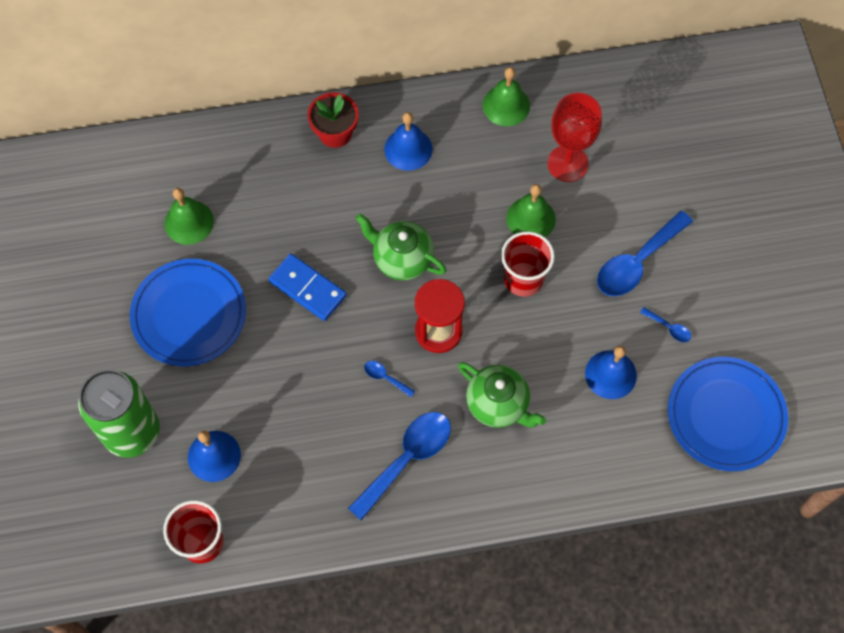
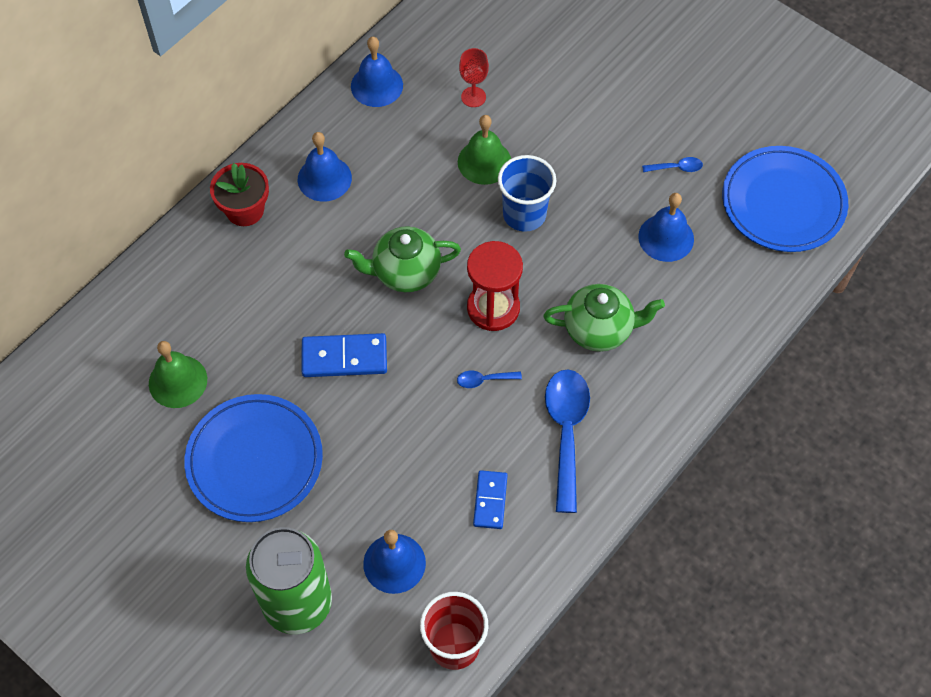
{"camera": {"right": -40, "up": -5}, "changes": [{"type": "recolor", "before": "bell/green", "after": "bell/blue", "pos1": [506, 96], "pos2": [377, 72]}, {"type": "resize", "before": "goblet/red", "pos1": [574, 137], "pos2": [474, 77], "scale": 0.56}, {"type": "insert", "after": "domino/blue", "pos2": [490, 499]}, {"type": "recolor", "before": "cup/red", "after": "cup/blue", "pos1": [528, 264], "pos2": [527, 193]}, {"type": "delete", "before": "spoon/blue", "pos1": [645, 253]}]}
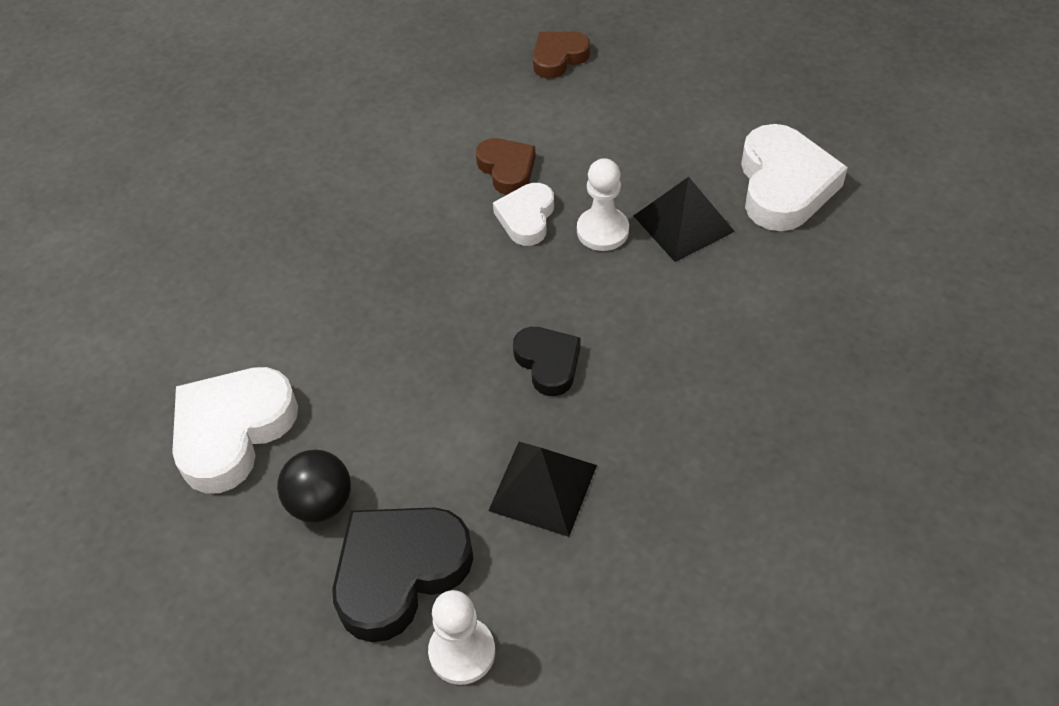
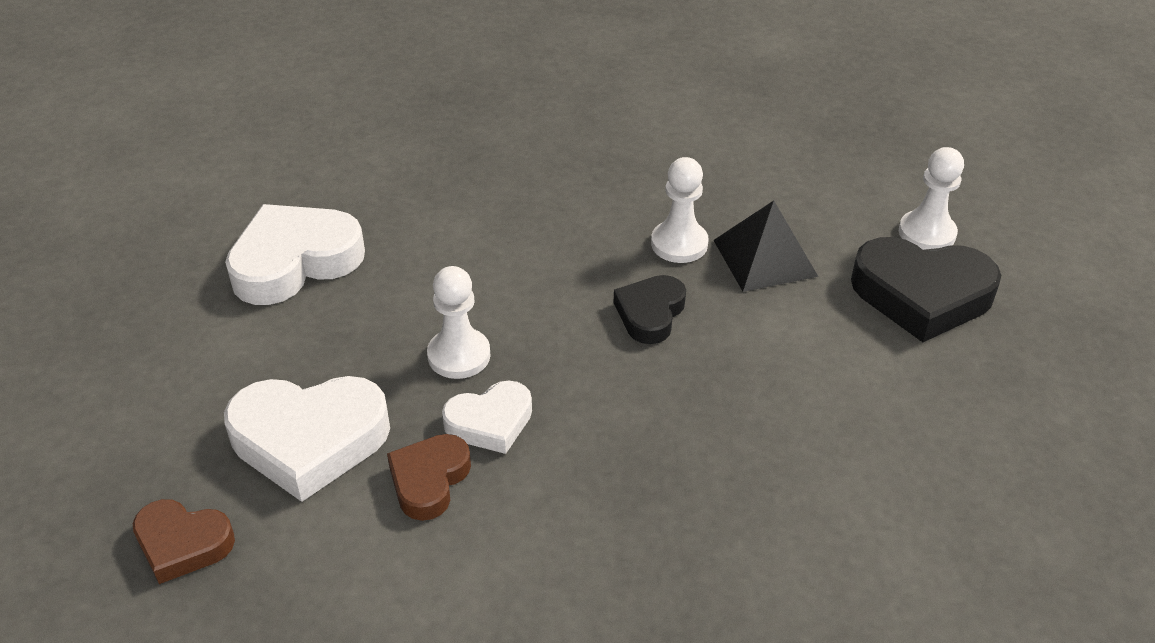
{"camera": {"right": -130, "up": -10}, "changes": [{"type": "move", "before": "heart/white", "pos1": [235, 430], "pos2": [307, 439]}, {"type": "insert", "after": "pawn/white", "pos2": [680, 210]}, {"type": "delete", "before": "ball/black", "pos1": [314, 486]}, {"type": "delete", "before": "pyramid/black", "pos1": [684, 219]}]}
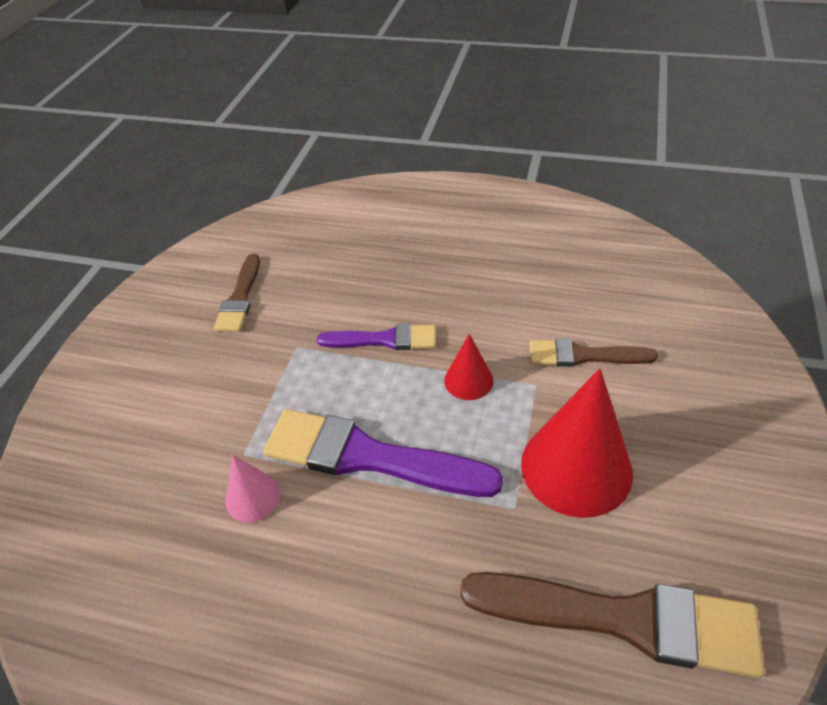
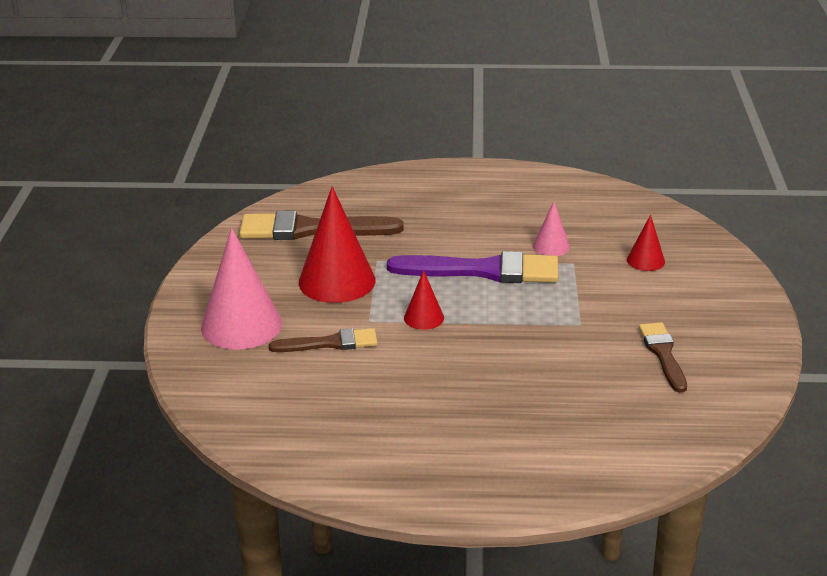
{"camera": {"right": 165, "up": -15}, "changes": [{"type": "insert", "after": "cone/pink", "pos2": [241, 289]}, {"type": "insert", "after": "cone/red", "pos2": [646, 243]}, {"type": "delete", "before": "brush/purple", "pos1": [376, 337]}]}
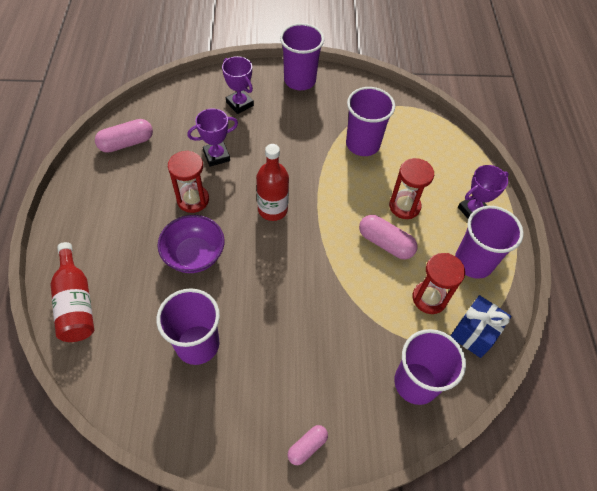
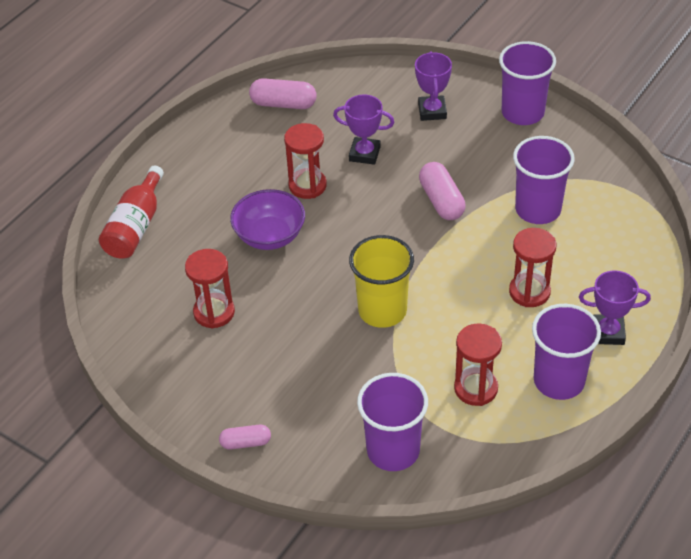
{"camera": {"right": 40, "up": -10}, "changes": [{"type": "replace", "before": "cup/purple", "after": "hourglass/red", "pos1": [188, 326], "pos2": [210, 289]}, {"type": "insert", "after": "cup/yellow", "pos2": [381, 281]}, {"type": "move", "before": "capsule/pink", "pos1": [388, 237], "pos2": [442, 191]}, {"type": "delete", "before": "bottle/red", "pos1": [272, 182]}, {"type": "delete", "before": "gift/blue", "pos1": [481, 326]}]}
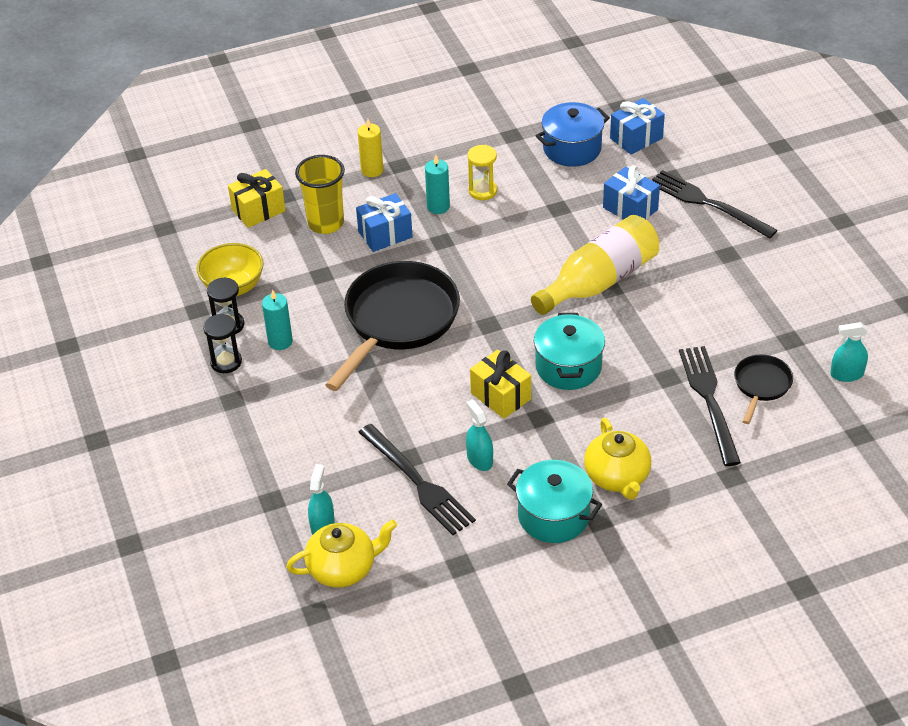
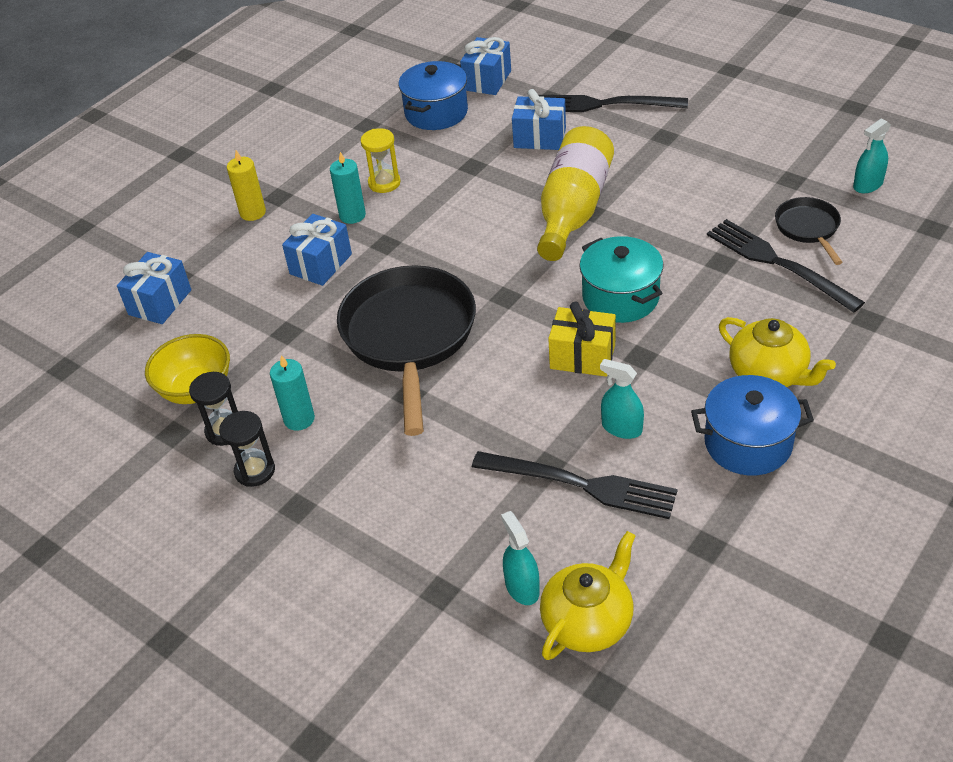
{"camera": {"right": -30, "up": 0}, "changes": [{"type": "recolor", "before": "gift/yellow", "after": "gift/blue", "pos1": [257, 198], "pos2": [154, 288]}, {"type": "recolor", "before": "pot/turquoise", "after": "pot/blue", "pos1": [554, 501], "pos2": [752, 425]}, {"type": "delete", "before": "cup/yellow", "pos1": [320, 194]}]}
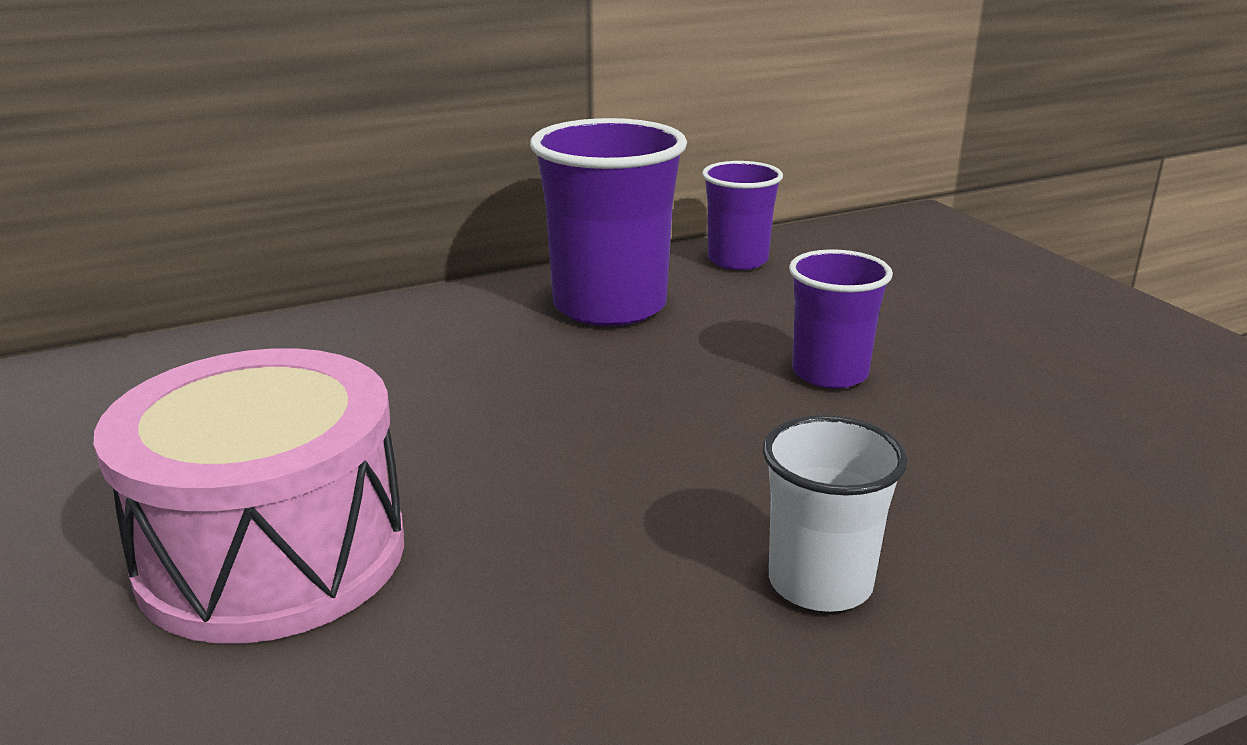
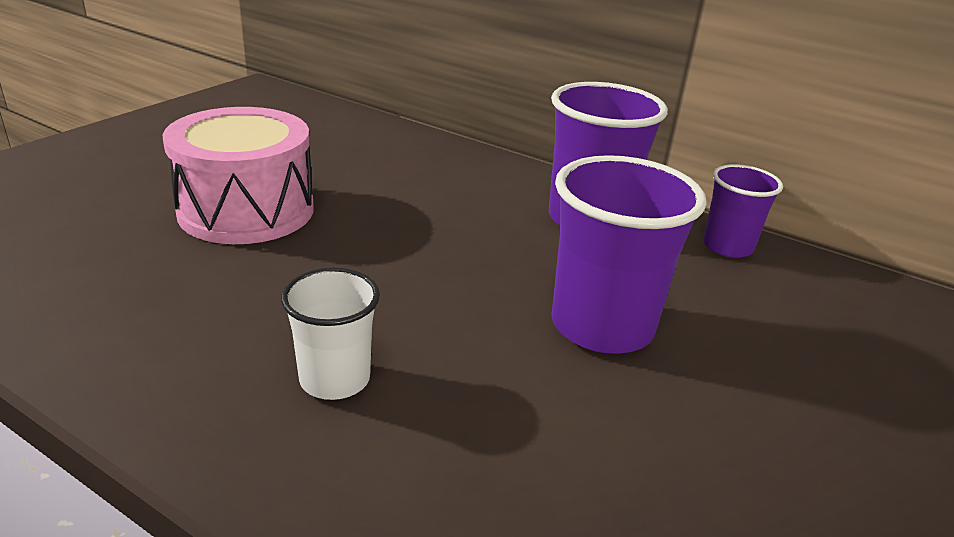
{"camera": {"right": 55, "up": 5}, "changes": [{"type": "resize", "before": "cup/purple", "pos1": [841, 319], "pos2": [629, 254], "scale": 1.7}]}
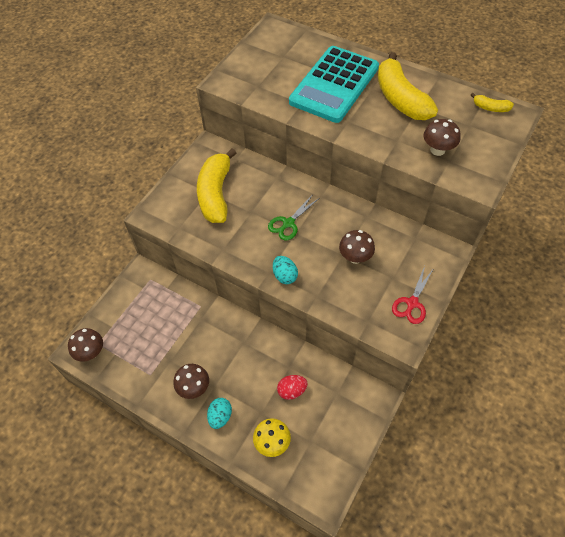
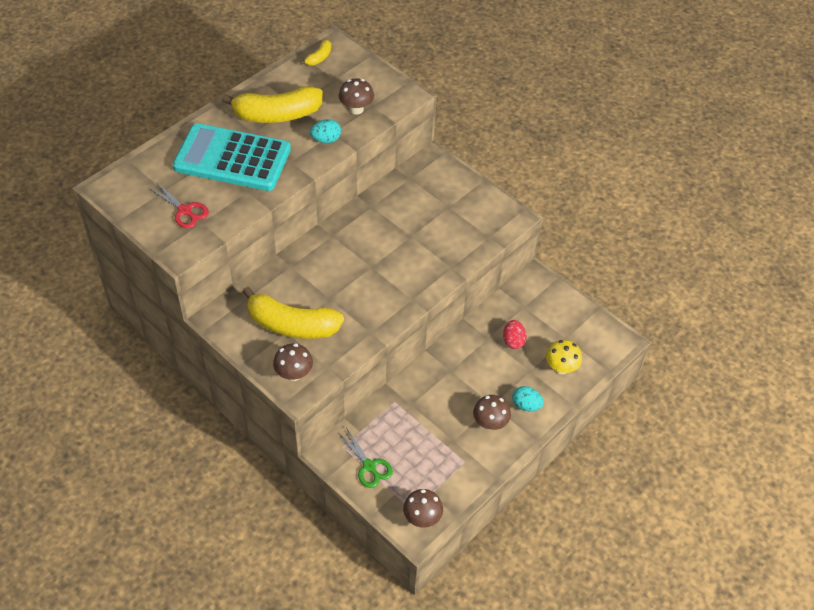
{"camera": {"right": -80, "up": -5}, "changes": [{"type": "move", "before": "scissors/red", "pos1": [413, 295], "pos2": [178, 205]}, {"type": "rotate", "before": "calculator/turquoise", "pos1": [334, 84], "pos2": [232, 157], "turn": 150}, {"type": "move", "before": "mushroom/brown", "pos1": [357, 247], "pos2": [293, 362]}, {"type": "move", "before": "egg/turquoise", "pos1": [285, 270], "pos2": [325, 131]}, {"type": "move", "before": "scissors/green", "pos1": [293, 217], "pos2": [365, 458]}]}
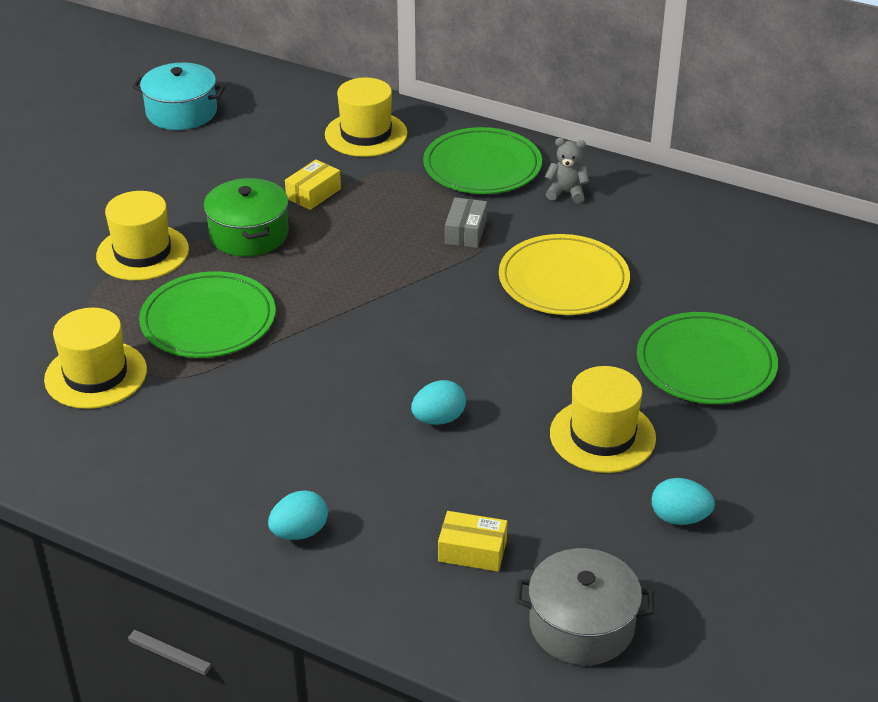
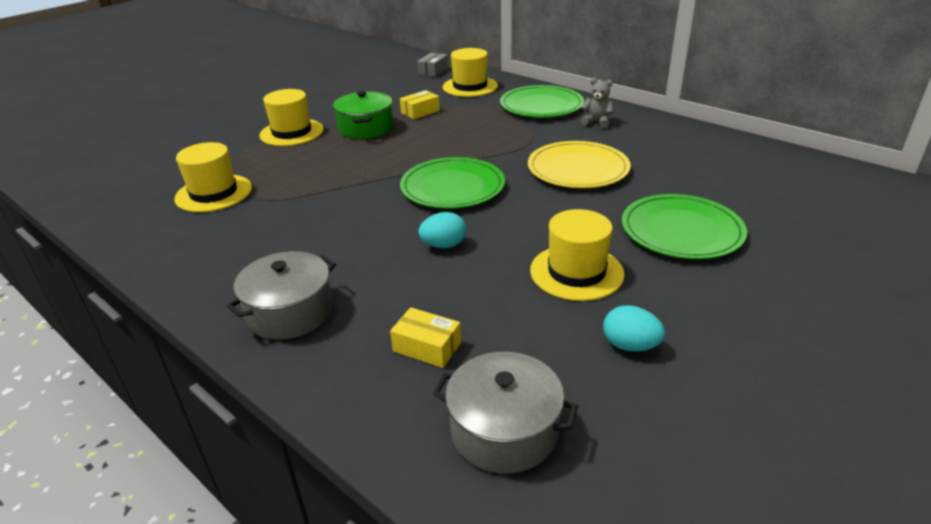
{"camera": {"right": 15, "up": -5}, "changes": [{"type": "replace", "before": "egg/turquoise", "after": "pot/grey", "pos1": [298, 515], "pos2": [281, 295]}, {"type": "move", "before": "plate/green", "pos1": [207, 314], "pos2": [452, 183]}, {"type": "move", "before": "box/grey", "pos1": [466, 222], "pos2": [432, 65]}, {"type": "delete", "before": "pot/turquoise", "pos1": [178, 96]}]}
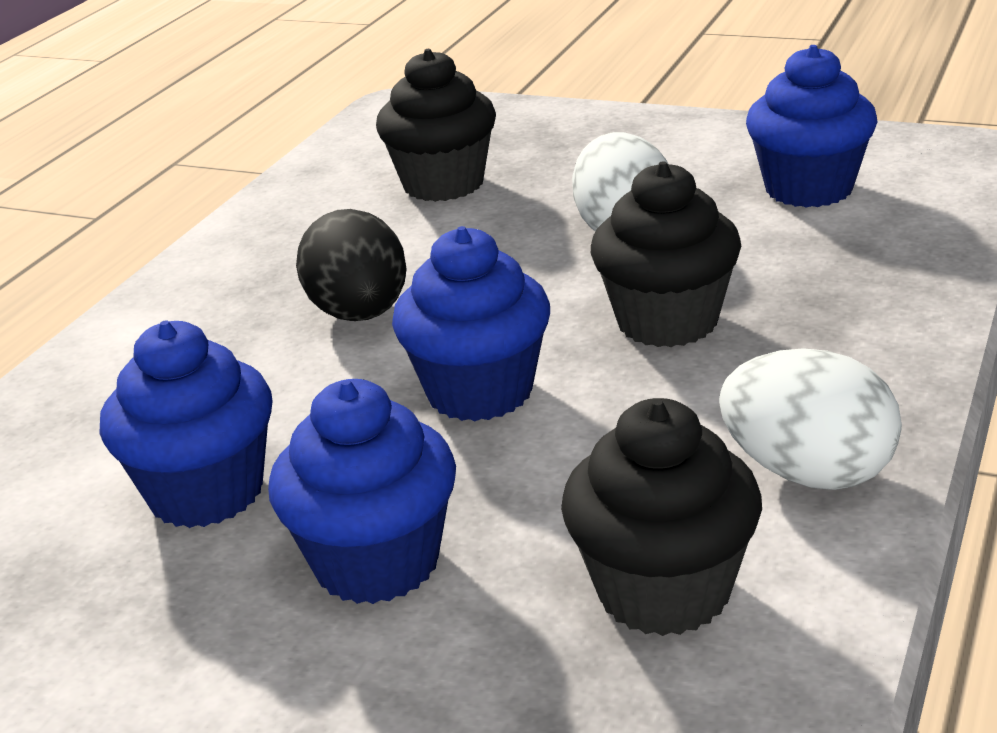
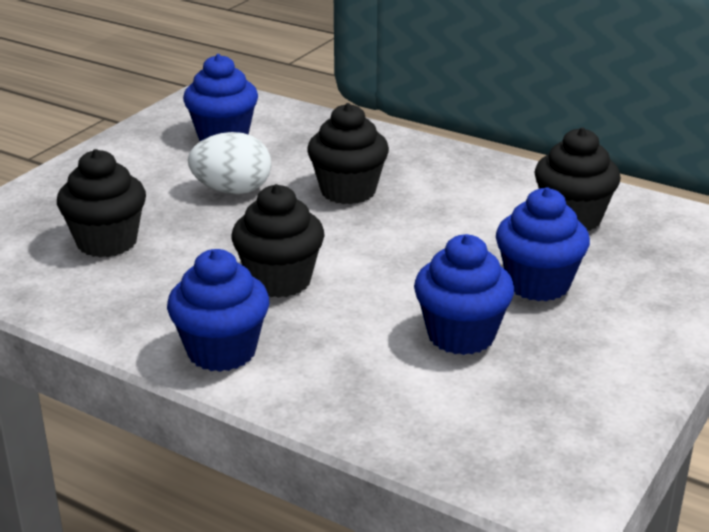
{"camera": {"right": -85, "up": 0}, "changes": [{"type": "move", "before": "cupcake/blue", "pos1": [471, 323], "pos2": [218, 310]}, {"type": "replace", "before": "egg/black", "after": "cupcake/black", "pos1": [351, 265], "pos2": [278, 241]}, {"type": "delete", "before": "egg/white", "pos1": [810, 419]}]}
